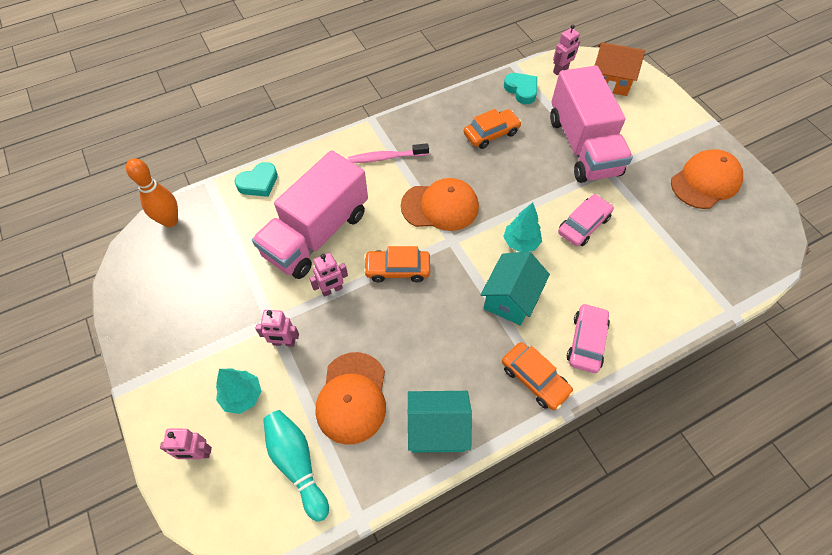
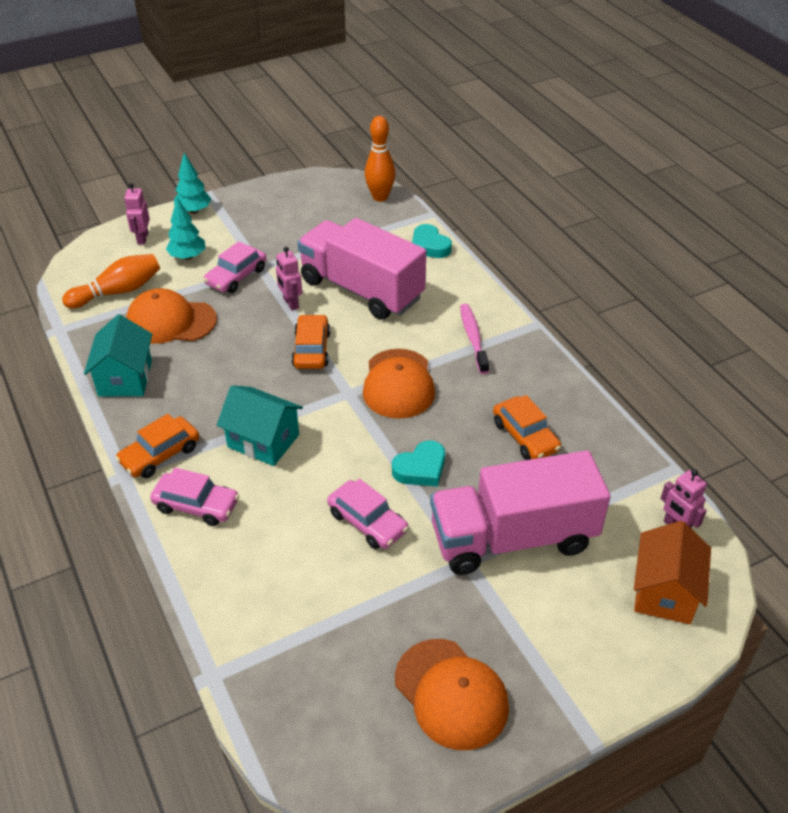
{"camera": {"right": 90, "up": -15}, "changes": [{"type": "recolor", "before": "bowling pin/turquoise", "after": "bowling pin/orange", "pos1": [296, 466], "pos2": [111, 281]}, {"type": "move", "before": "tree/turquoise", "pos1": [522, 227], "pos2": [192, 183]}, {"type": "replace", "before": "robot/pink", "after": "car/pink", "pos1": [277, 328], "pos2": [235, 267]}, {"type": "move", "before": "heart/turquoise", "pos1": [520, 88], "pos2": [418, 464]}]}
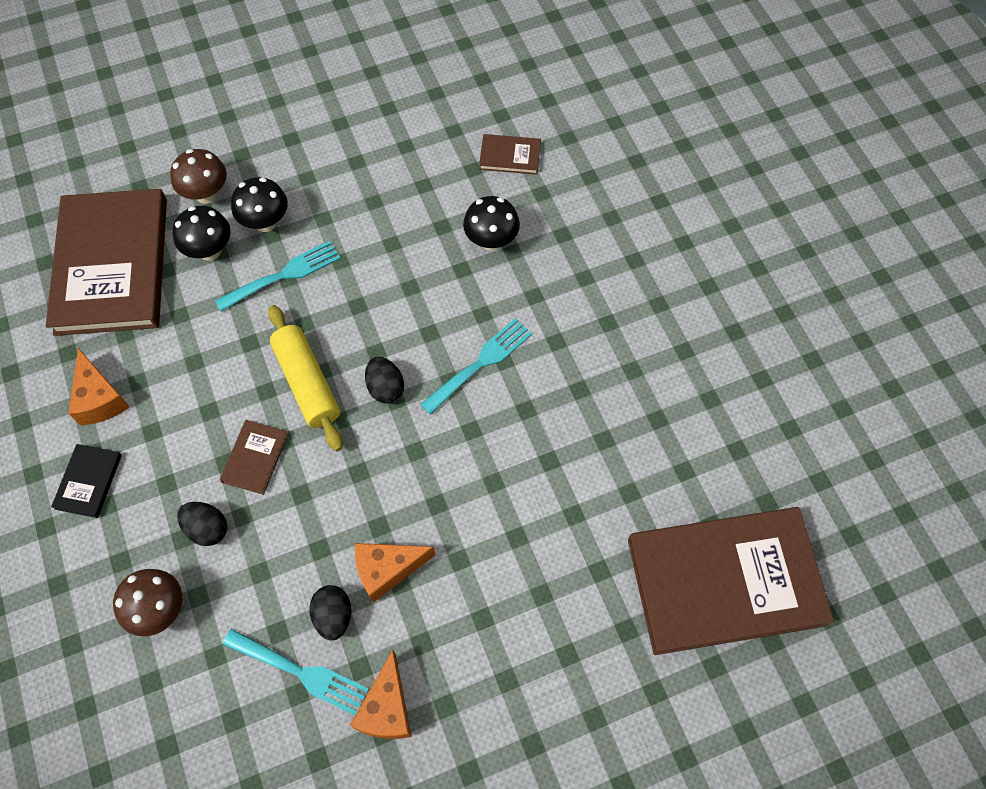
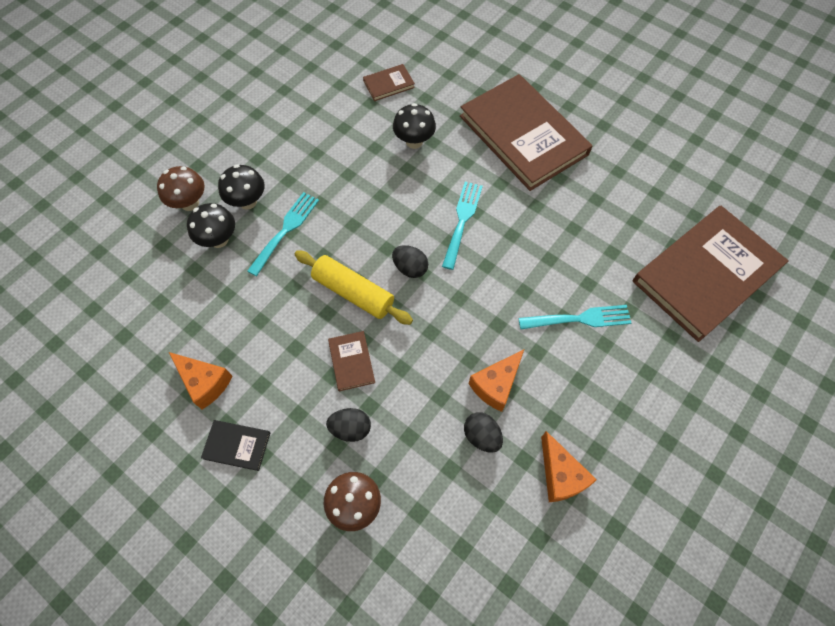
{"camera": {"right": -30, "up": 0}, "changes": [{"type": "rotate", "before": "book/black", "pos1": [86, 481], "pos2": [235, 445], "turn": -60}, {"type": "move", "before": "book/brown", "pos1": [106, 262], "pos2": [526, 132]}, {"type": "move", "before": "fork/turquoise", "pos1": [296, 672], "pos2": [575, 317]}]}
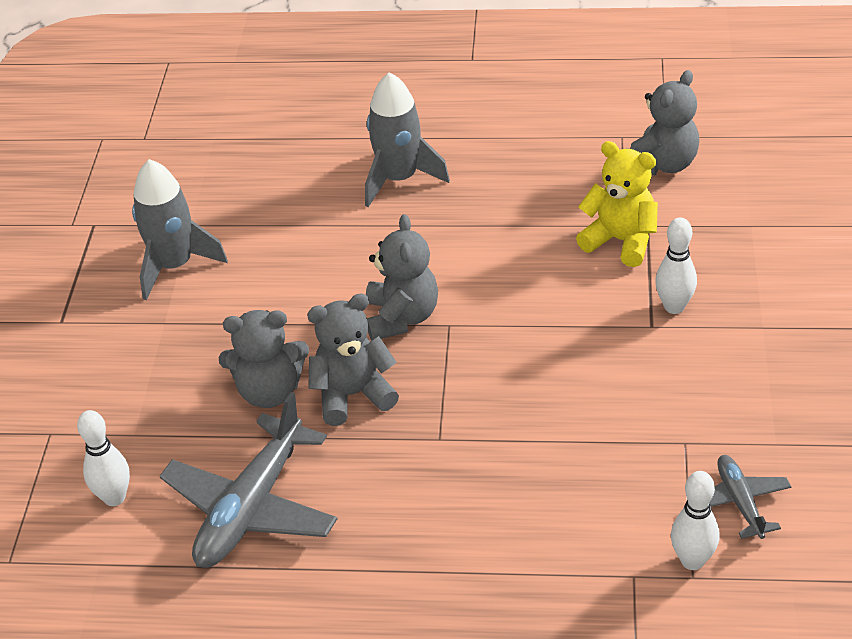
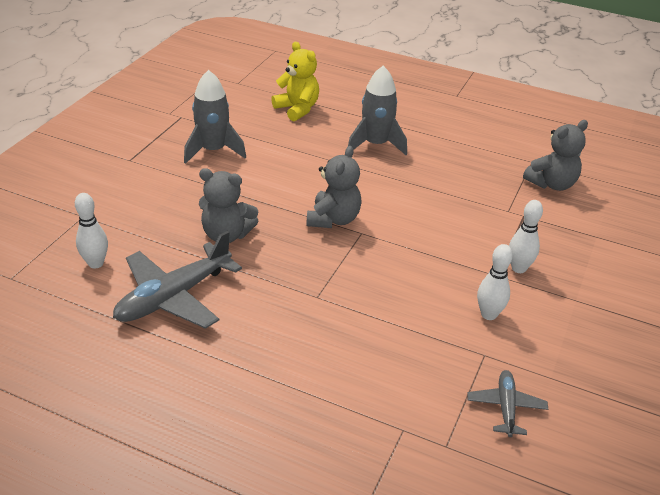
{"camera": {"right": 15, "up": -5}, "changes": [{"type": "move", "before": "teddy bear/yellow", "pos1": [617, 204], "pos2": [295, 81]}, {"type": "move", "before": "bowling pin/white", "pos1": [695, 520], "pos2": [495, 282]}, {"type": "delete", "before": "teddy bear/grey", "pos1": [353, 359]}]}
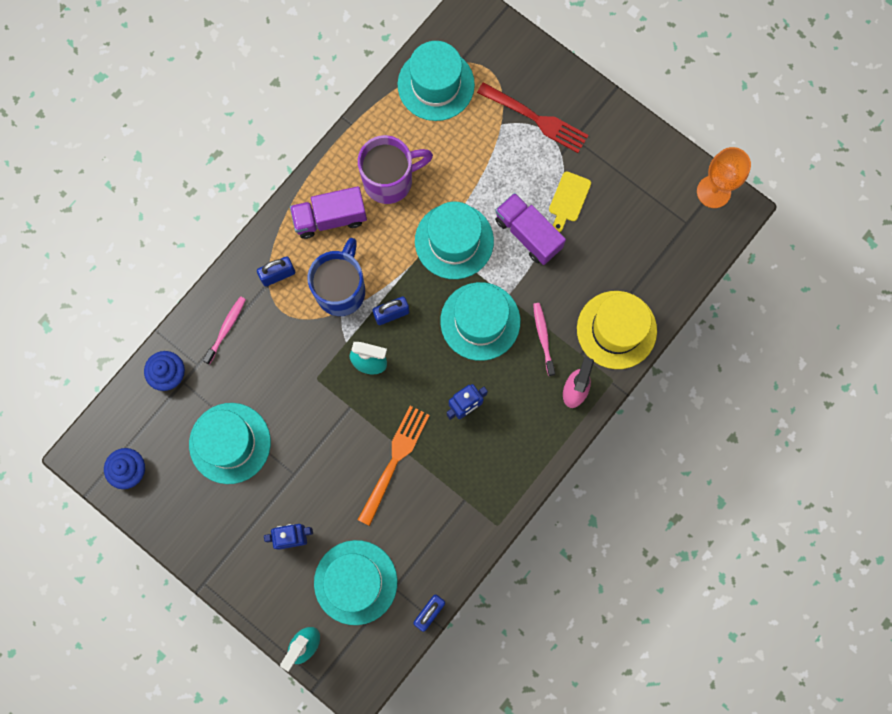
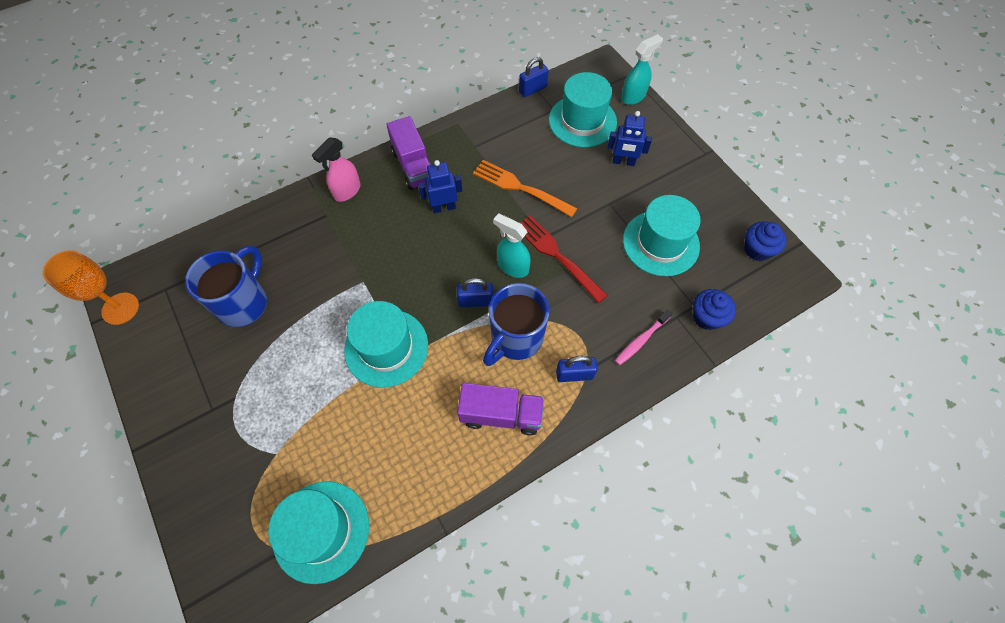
{"camera": {"right": -160, "up": -15}, "changes": [{"type": "insert", "after": "mug/blue", "pos2": [226, 286]}, {"type": "move", "before": "truck/purple", "pos1": [530, 229], "pos2": [408, 153]}, {"type": "rotate", "before": "fork/orange", "pos1": [394, 466], "pos2": [525, 188], "turn": 75}, {"type": "move", "before": "fork/red", "pos1": [533, 117], "pos2": [564, 259]}, {"type": "delete", "before": "mug/purple", "pos1": [395, 169]}, {"type": "delete", "before": "hat/turquoise", "pos1": [480, 321]}, {"type": "delete", "before": "toothbrush/pink", "pos1": [544, 339]}, {"type": "delete", "before": "cutting board/yellow", "pos1": [570, 201]}, {"type": "delete", "before": "hat/yellow", "pos1": [617, 330]}]}
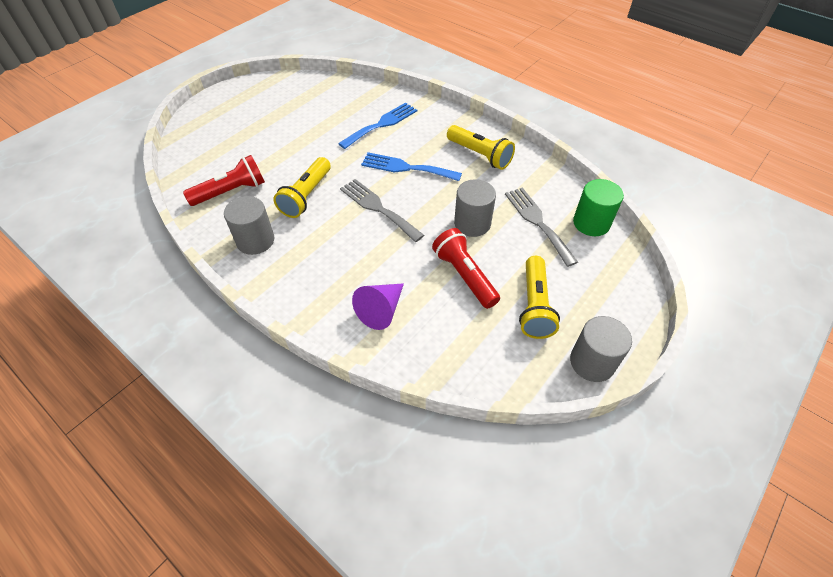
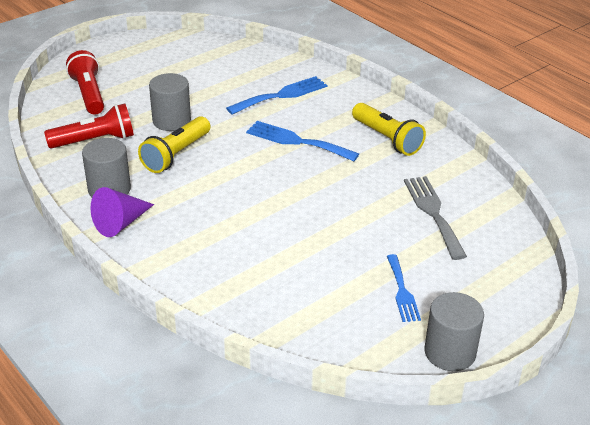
{"camera": {"right": 10, "up": -15}, "changes": [{"type": "move", "before": "flashlight/red", "pos1": [466, 268], "pos2": [85, 82]}, {"type": "move", "before": "cone/purple", "pos1": [378, 306], "pos2": [122, 212]}, {"type": "move", "before": "cylinder/grey", "pos1": [475, 208], "pos2": [170, 102]}, {"type": "replace", "before": "flashlight/yellow", "after": "fork/blue", "pos1": [539, 297], "pos2": [404, 288]}, {"type": "delete", "before": "fork/grey", "pos1": [382, 210]}, {"type": "delete", "before": "cylinder/green", "pos1": [598, 207]}]}
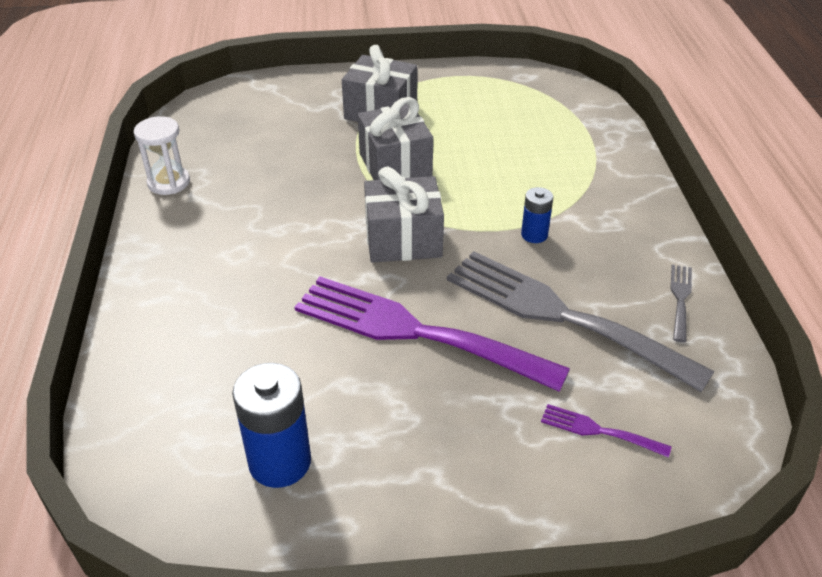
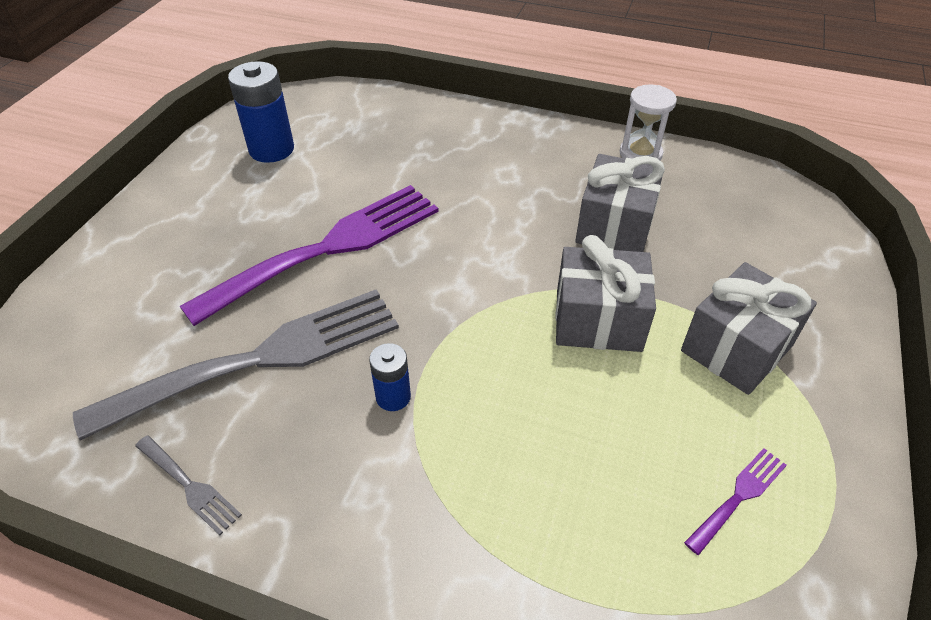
{"camera": {"right": 115, "up": 5}, "changes": [{"type": "move", "before": "gift/grey", "pos1": [404, 214], "pos2": [620, 203]}, {"type": "move", "before": "fork/purple", "pos1": [606, 431], "pos2": [735, 501]}]}
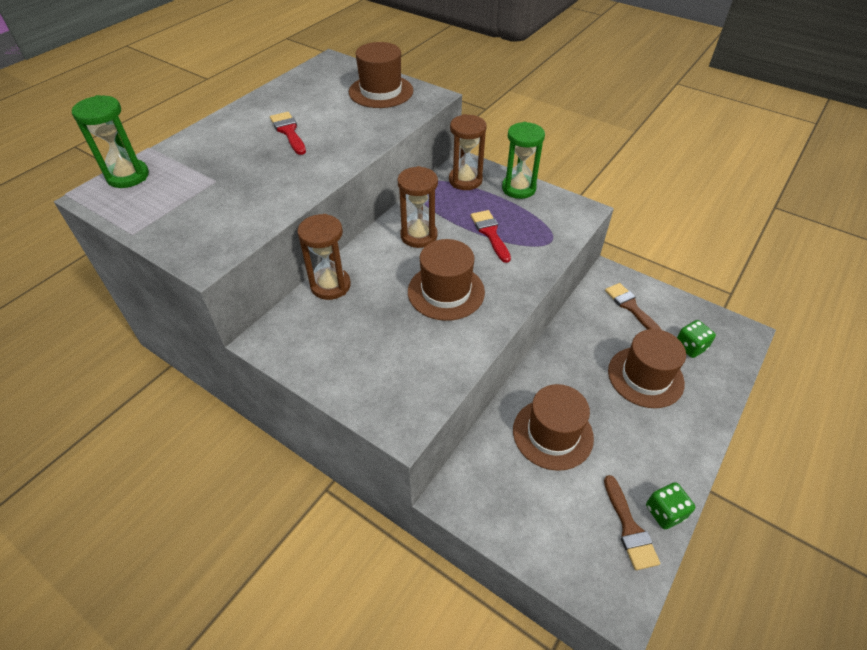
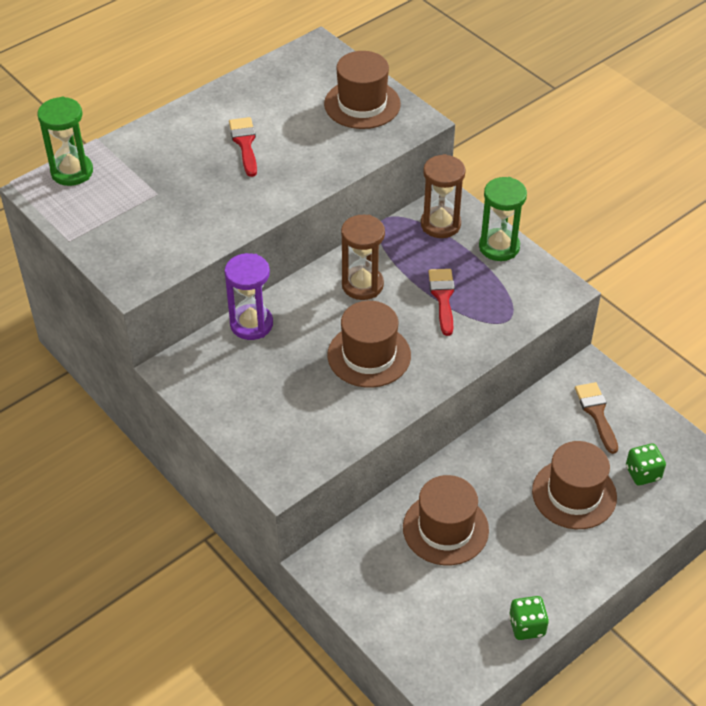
{"camera": {"right": 15, "up": 0}, "changes": [{"type": "recolor", "before": "hourglass/brown", "after": "hourglass/purple", "pos1": [324, 257], "pos2": [249, 296]}, {"type": "delete", "before": "brush/brown", "pos1": [632, 522]}]}
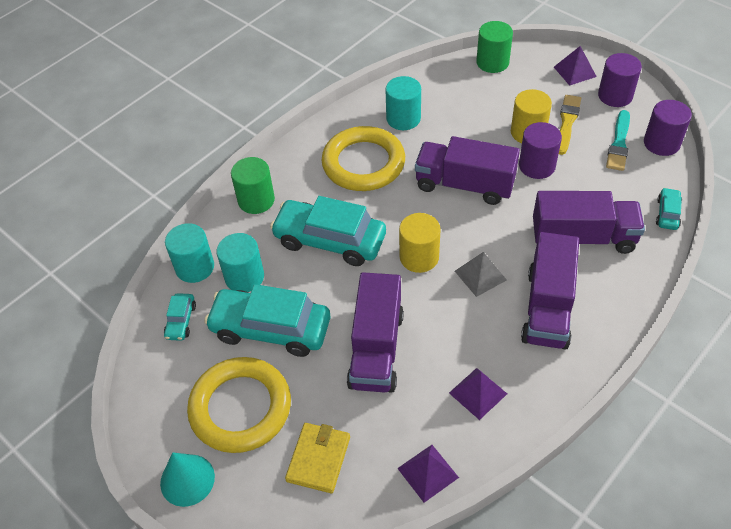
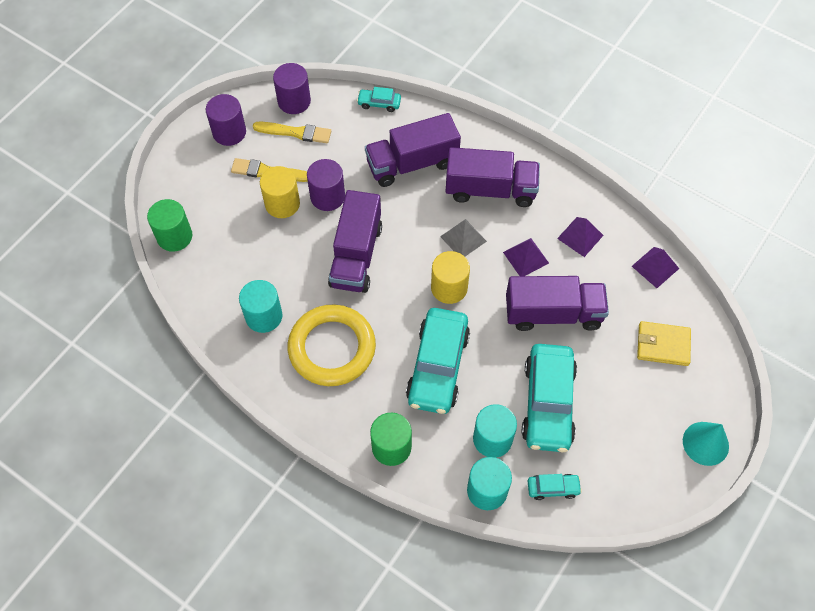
{"camera": {"right": -100, "up": 10}, "changes": [{"type": "recolor", "before": "brush/turquoise", "after": "brush/yellow", "pos1": [618, 140], "pos2": [292, 132]}, {"type": "rotate", "before": "truck/purple", "pos1": [589, 222], "pos2": [413, 150], "turn": -105}, {"type": "move", "before": "pyramid/purple", "pos1": [575, 66], "pos2": [526, 257]}, {"type": "delete", "before": "ring/yellow", "pos1": [239, 405]}]}
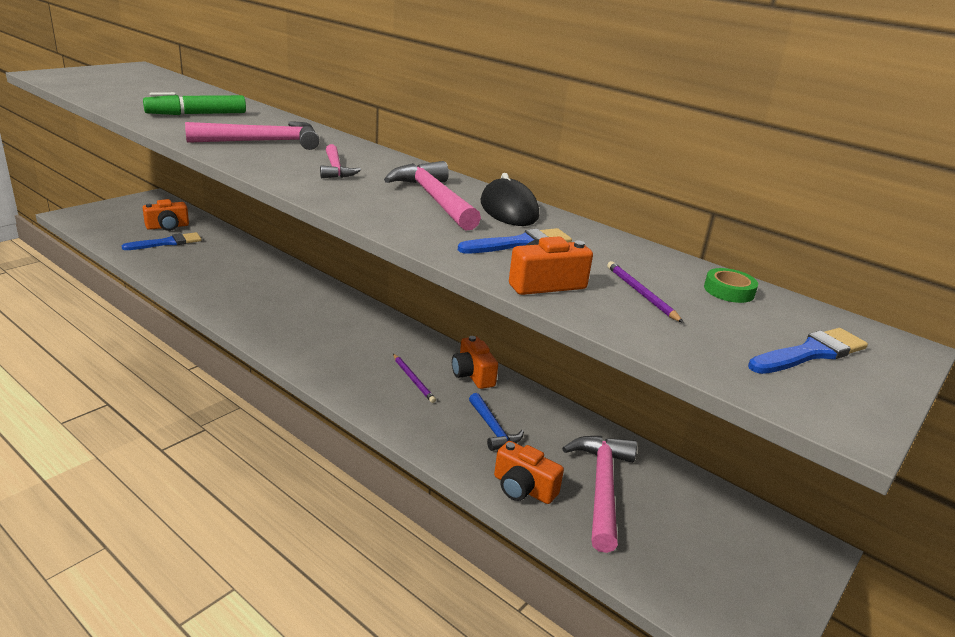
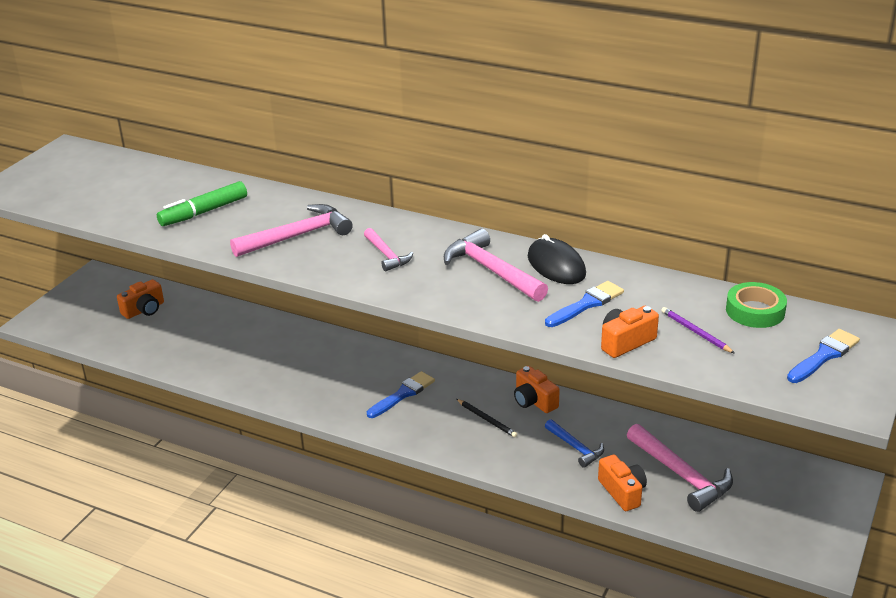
{"camera": {"right": -10, "up": 5}, "changes": [{"type": "move", "before": "brush/blue", "pos1": [162, 241], "pos2": [401, 394]}, {"type": "recolor", "before": "pencil/purple", "after": "pencil/black", "pos1": [414, 378], "pos2": [486, 418]}, {"type": "rotate", "before": "camera/orange", "pos1": [529, 472], "pos2": [622, 483], "turn": -135}, {"type": "rotate", "before": "hammer/pink", "pos1": [599, 494], "pos2": [680, 468], "turn": 150}, {"type": "resize", "before": "tape/green", "pos1": [731, 285], "pos2": [756, 305], "scale": 1.53}]}
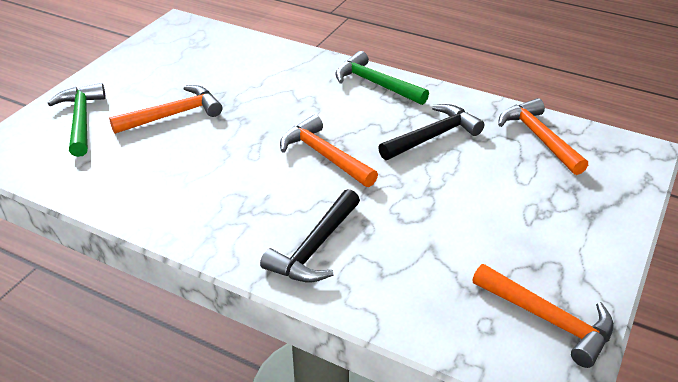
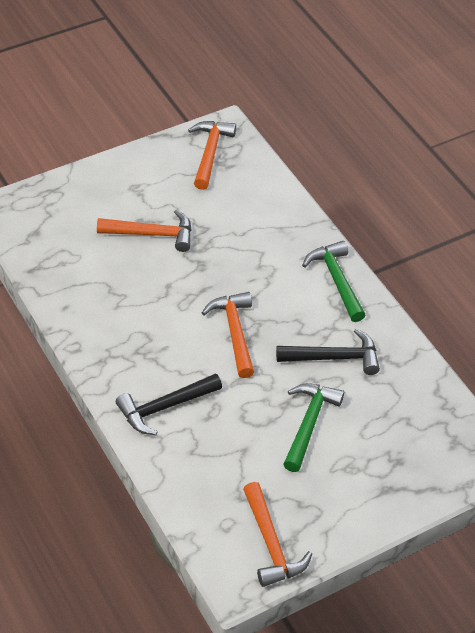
{"camera": {"right": 30, "up": 10}, "changes": [{"type": "move", "before": "hammer/orange", "pos1": [543, 136], "pos2": [212, 155]}, {"type": "move", "before": "hammer/green", "pos1": [77, 120], "pos2": [313, 427]}]}
